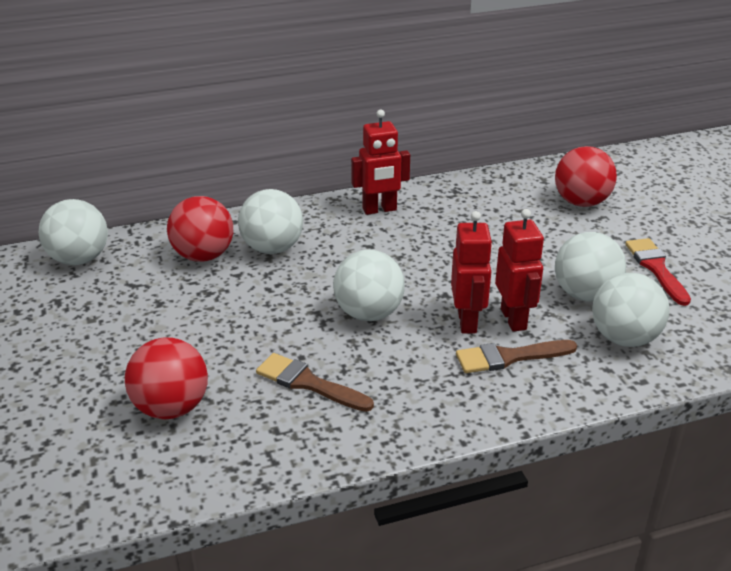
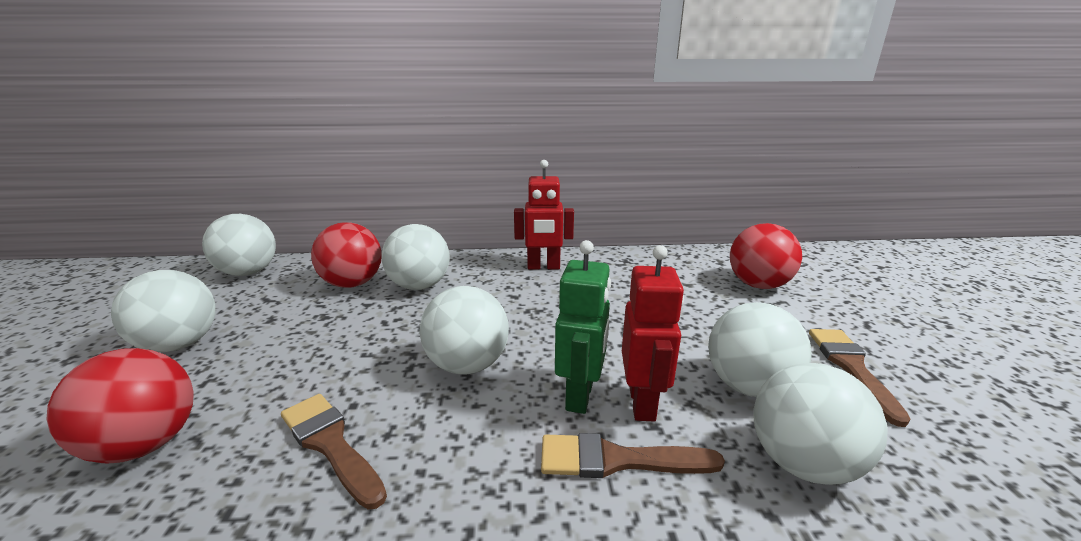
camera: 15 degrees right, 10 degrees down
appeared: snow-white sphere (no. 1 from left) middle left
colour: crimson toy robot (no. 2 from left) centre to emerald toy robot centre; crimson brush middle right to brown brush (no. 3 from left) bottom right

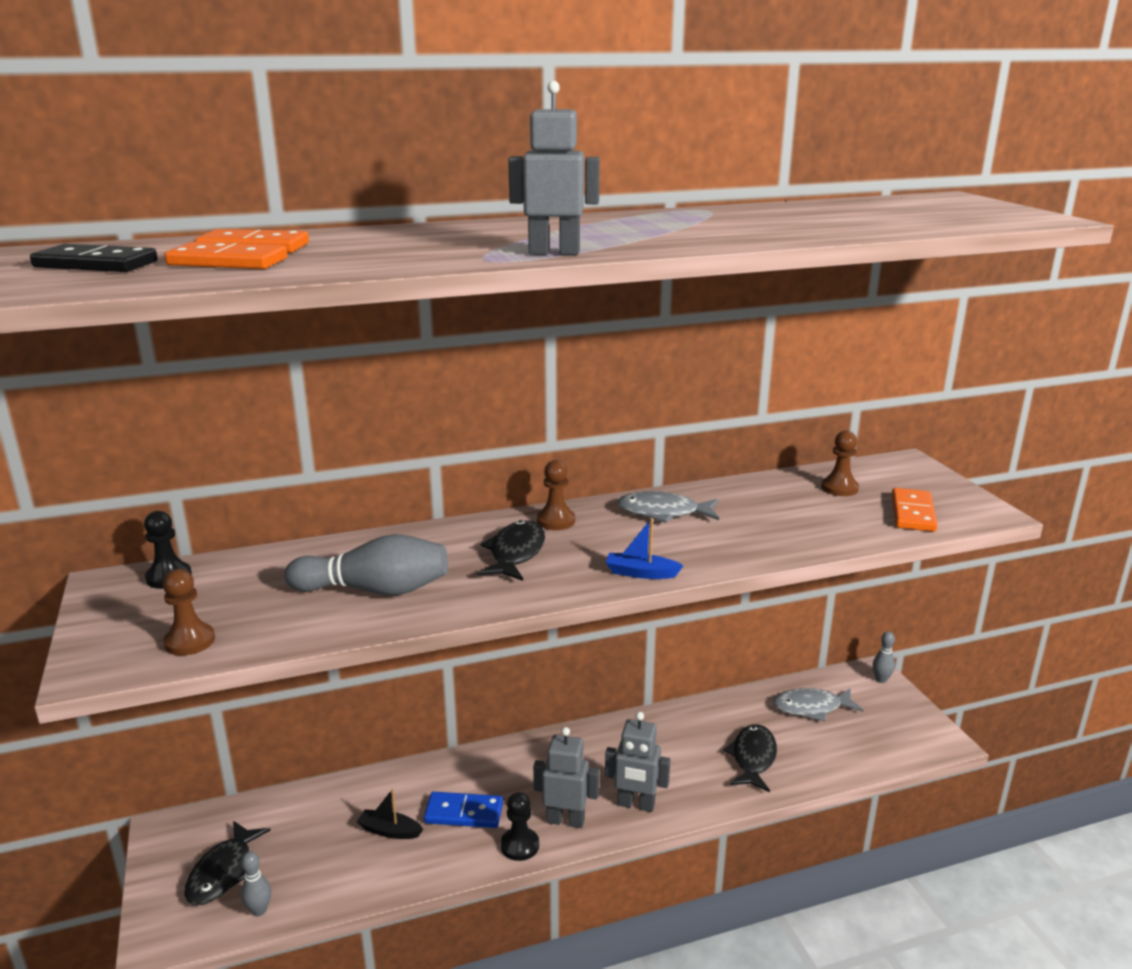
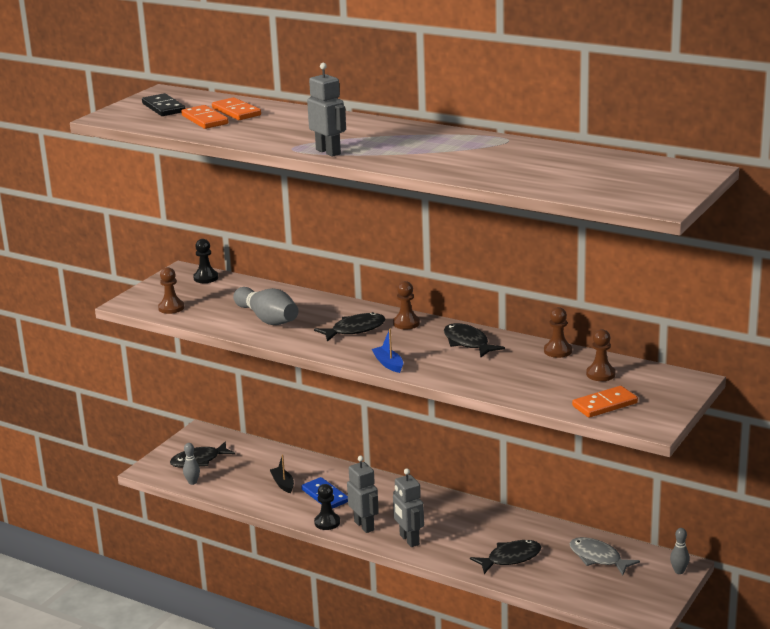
camera: 50 degrees right, 0 degrees up
appeared: brown pawn (no. 3 from left) middle right
colour: grey toy fish (no. 1 from left) centre to black toy fish (no. 3 from left) centre

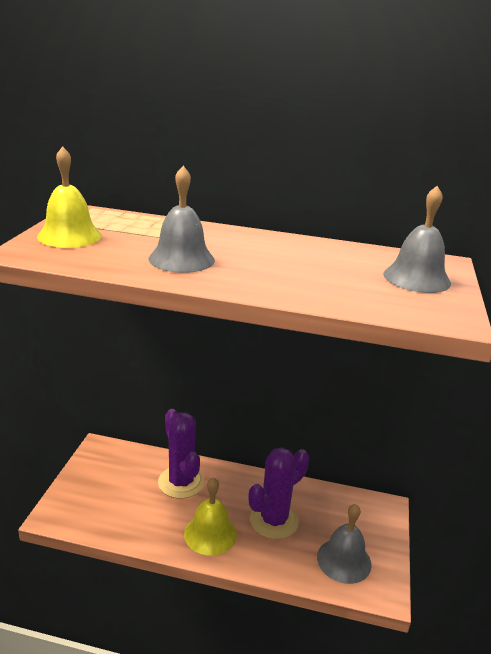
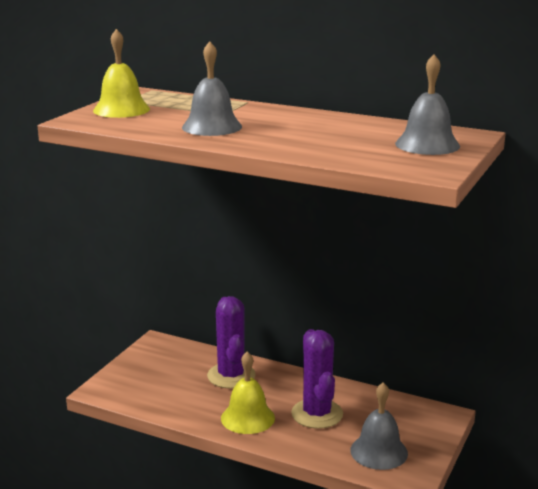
camera: 15 degrees right, 5 degrees down
spun: royal purple saguaro cactus (no. 2 from left) bottom centre = bottom centre 75 degrees counterclockwise

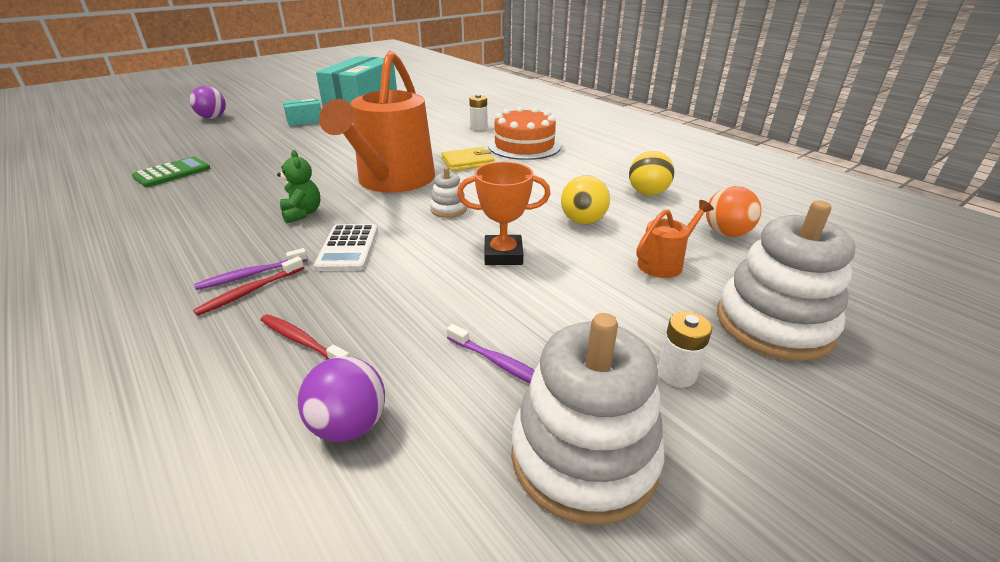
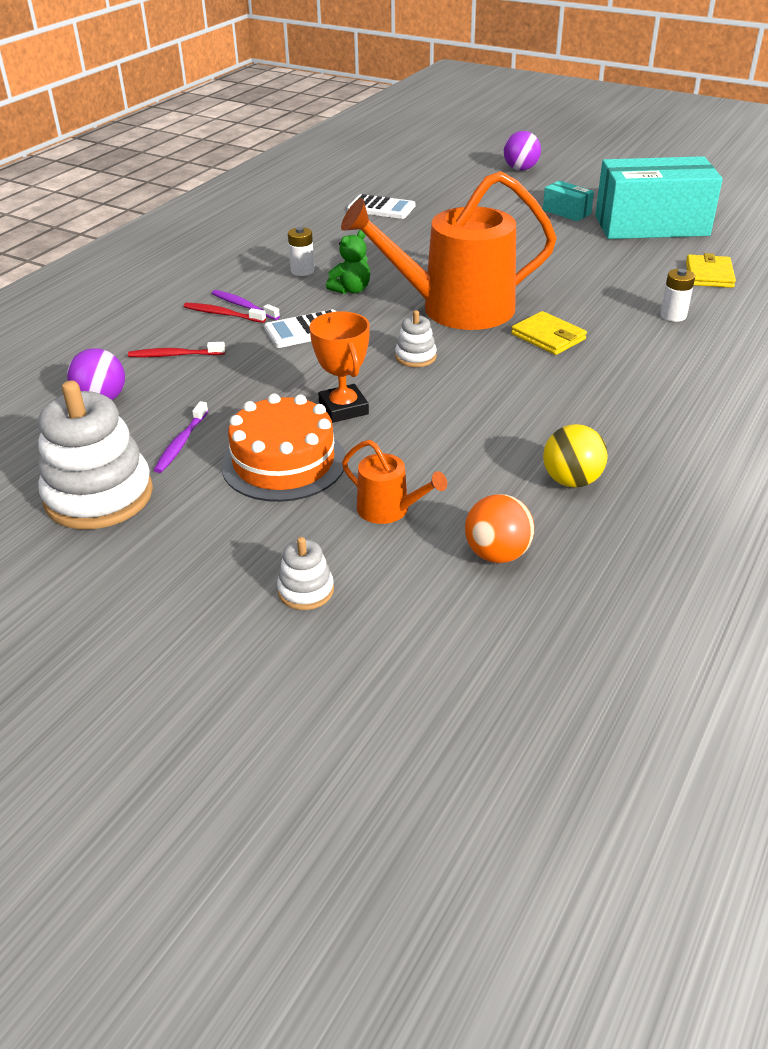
camera: 70 degrees right, 5 degrees up
missing: bright yellow sphere (no. 1 from left) centre
appeared: bright yellow billfold (no. 2 from left) top right
relocated: orange-coloured cake top centre to centre; snow-white power cell (no. 2 from left in the first image) middle right to snow-white power cell (no. 1 from left) top centre
colour: emerald adding machine top left to snow-white adding machine (no. 2 from left) top centre
spun: crimson tooth brush (no. 2 from left in the first image) middle left = top left 105 degrees counterclockwise
size: snow-white ring stacker (no. 3 from left in the first image) middle right = centre x0.47

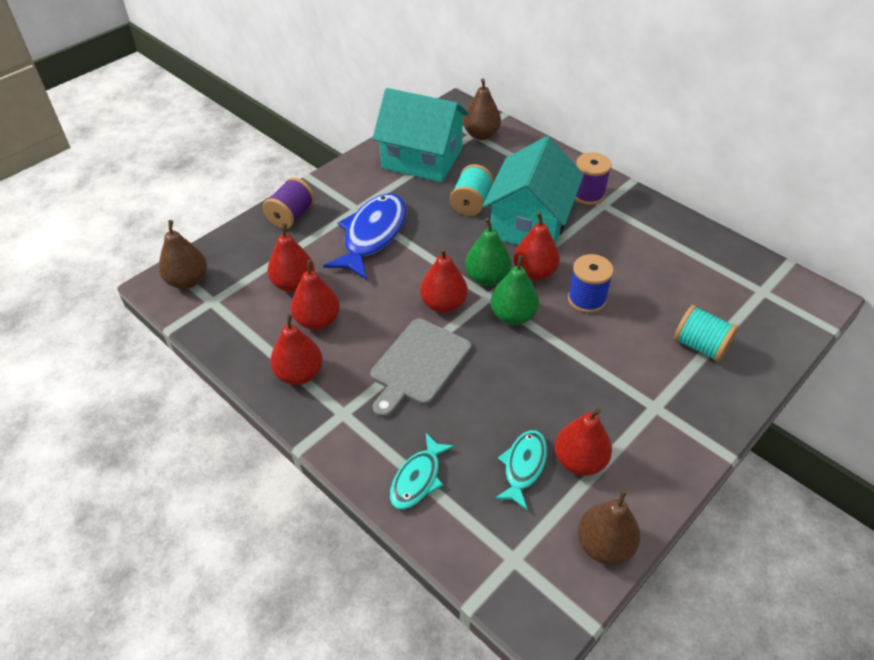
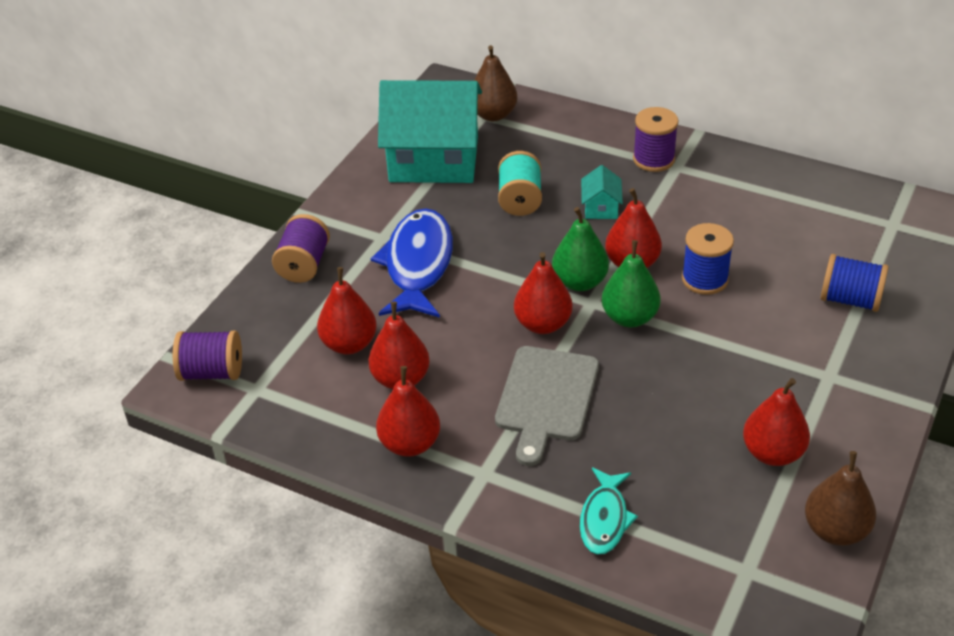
camera: 15 degrees left, 5 degrees down
missing: teal toy fish (no. 2 from left) bottom centre
exchanged: brown pear (no. 1 from left) middle left to royal purple reel of thread (no. 1 from left) middle left
colour: teal reel of thread (no. 2 from left) middle right to royal blue reel of thread (no. 2 from left) middle right
size: teal toy house (no. 2 from left) top centre = top centre x0.40

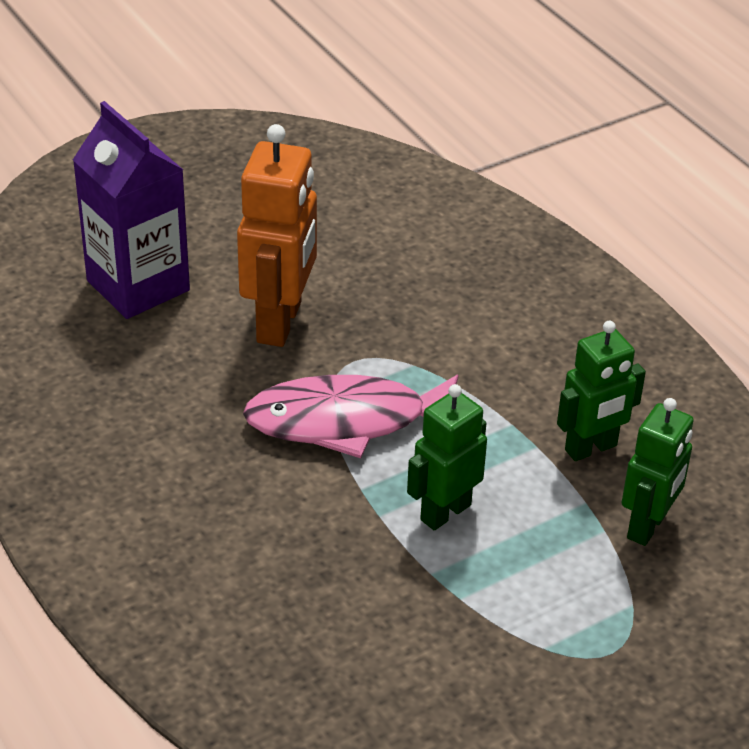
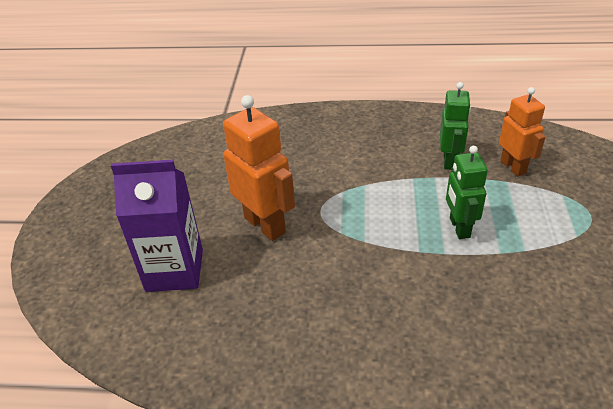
camera: 50 degrees left, 0 degrees up
missing: rosy toy fish centre
colour: emerald toy robot (no. 3 from left) middle right to orange-coloured toy robot (no. 2 from left) top right

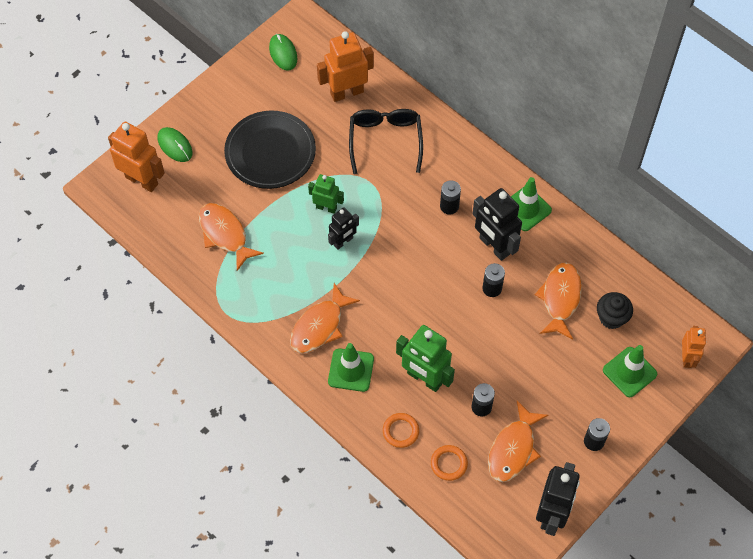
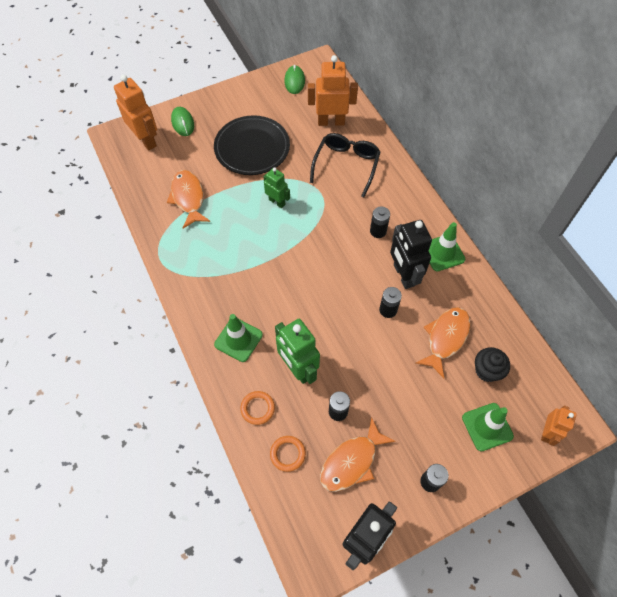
camera: 20 degrees right, 0 degrees up
missing: black toy robot (no. 1 from left) centre; orange-coloured toy fish (no. 2 from left) centre

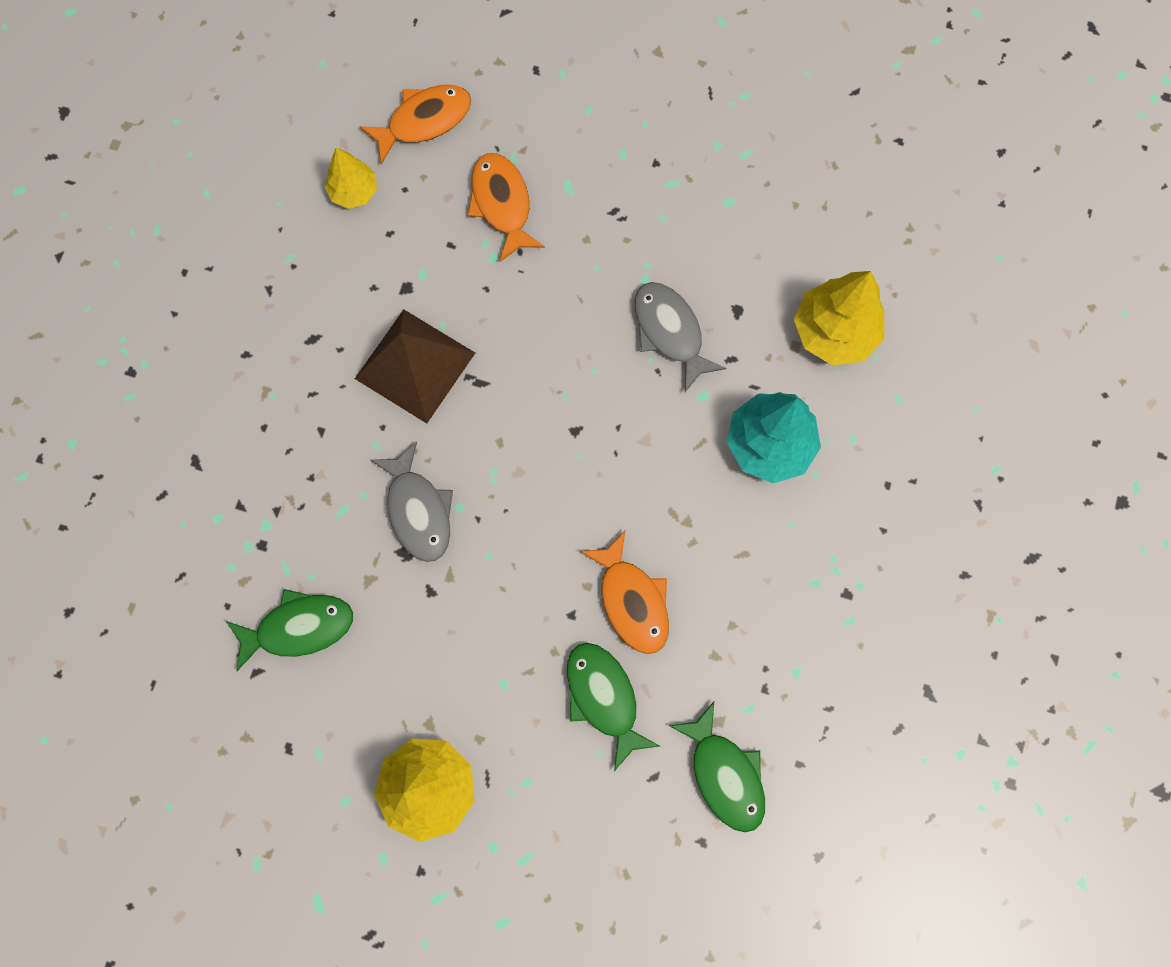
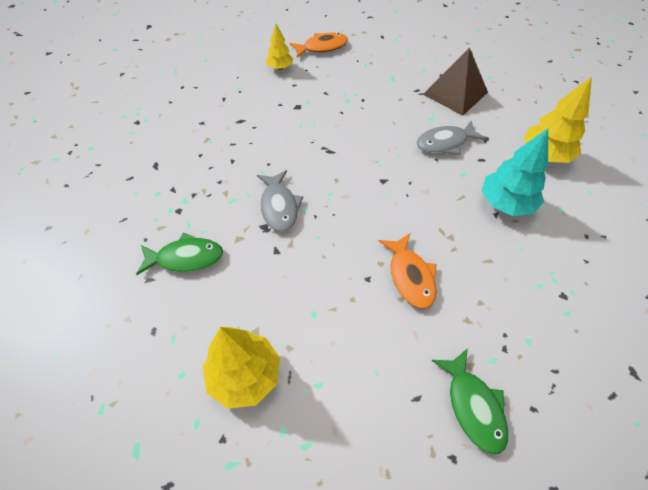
camera: 10 degrees right, 20 degrees down
missing: orange-coloured toy fish (no. 2 from left) top centre; emerald toy fish (no. 2 from left) bottom centre
relocated: brown solid pyramid centre to top right
spun: grey toy fish (no. 2 from left) centre = top right 90 degrees counterclockwise

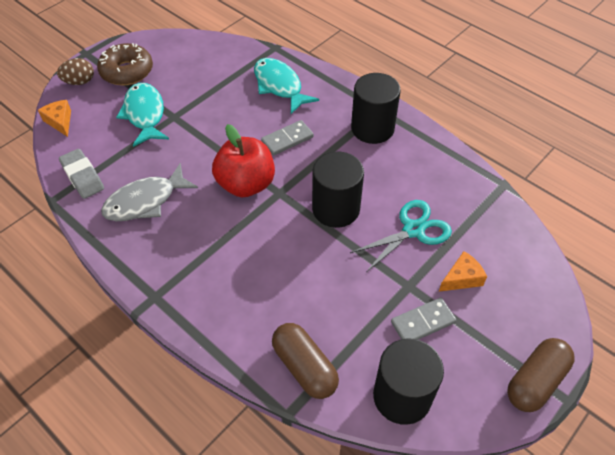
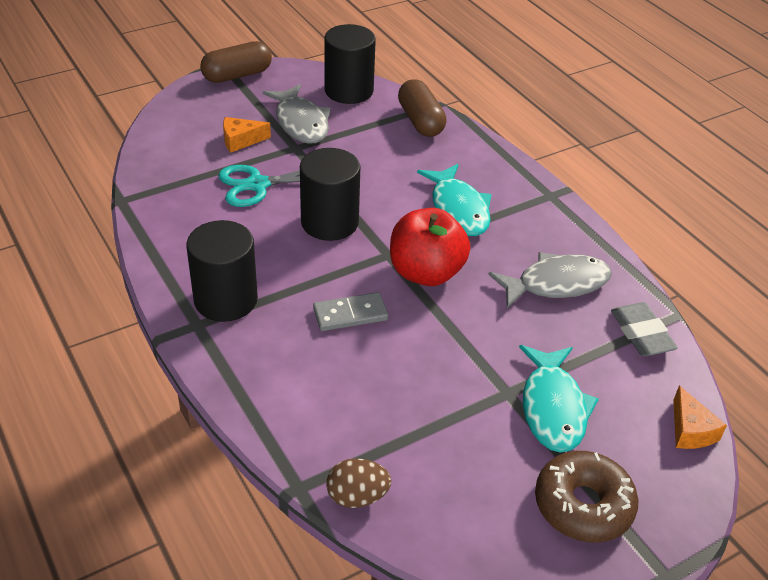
camera: 165 degrees left, 10 degrees down
relocated: brown egg top left to bottom centre; teal toy fish (no. 2 from left in the first image) top centre to teal toy fish (no. 1 from left) centre
exchanged: grey domino (no. 2 from left) bottom right to grey toy fish (no. 1 from left) top centre

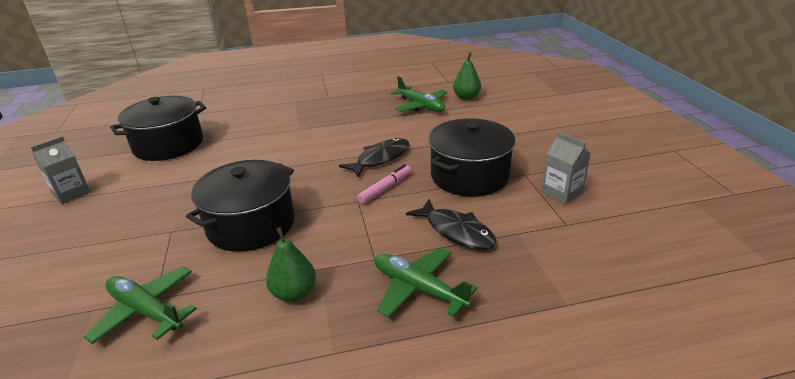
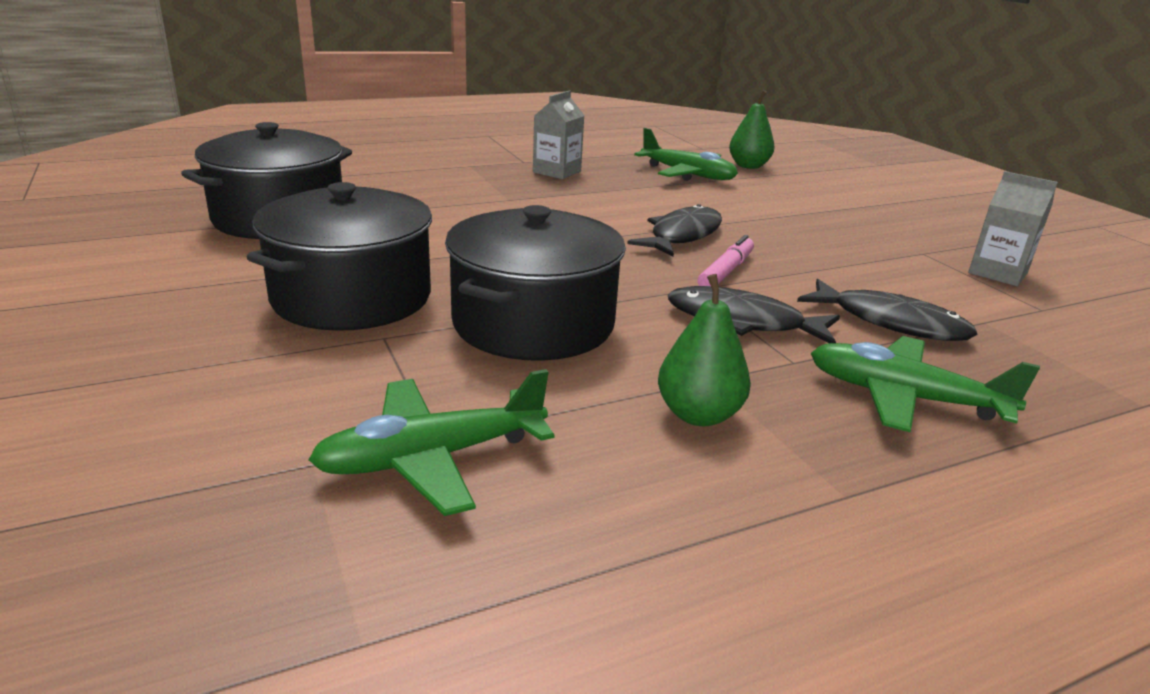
camera: 15 degrees left, 5 degrees down
appeared: black toy fish (no. 2 from left) centre
relocated: black pot (no. 3 from left in the first image) centre to black pot (no. 2 from left) middle left; grey milk carton (no. 1 from left) middle left to top centre
spun: emerald toy plane (no. 1 from left) bottom left = centre 45 degrees counterclockwise

